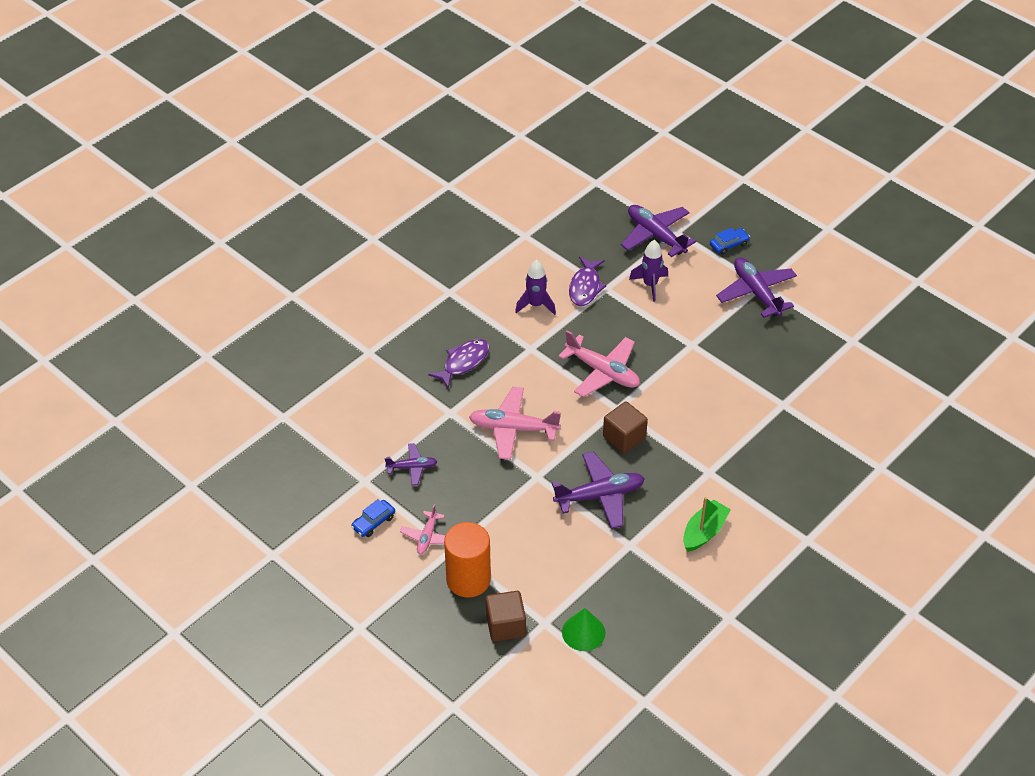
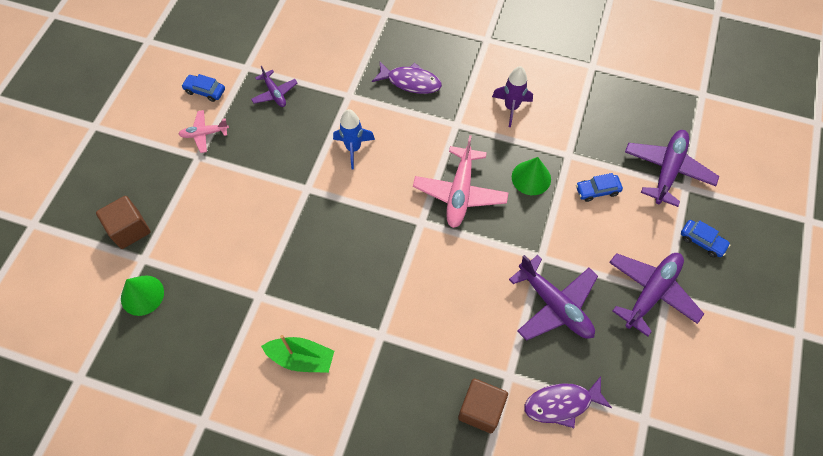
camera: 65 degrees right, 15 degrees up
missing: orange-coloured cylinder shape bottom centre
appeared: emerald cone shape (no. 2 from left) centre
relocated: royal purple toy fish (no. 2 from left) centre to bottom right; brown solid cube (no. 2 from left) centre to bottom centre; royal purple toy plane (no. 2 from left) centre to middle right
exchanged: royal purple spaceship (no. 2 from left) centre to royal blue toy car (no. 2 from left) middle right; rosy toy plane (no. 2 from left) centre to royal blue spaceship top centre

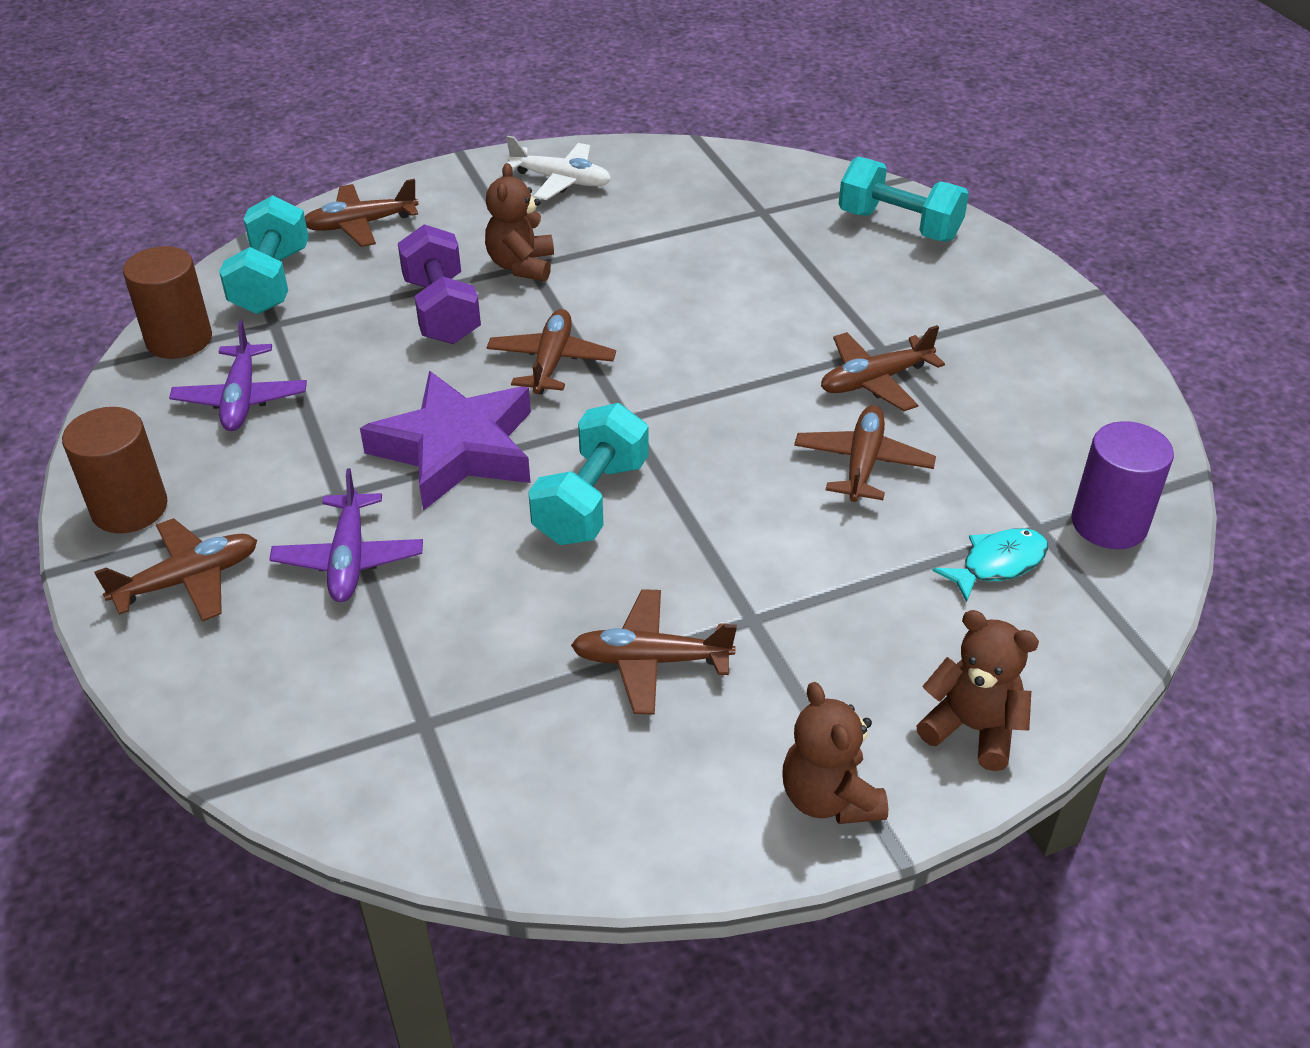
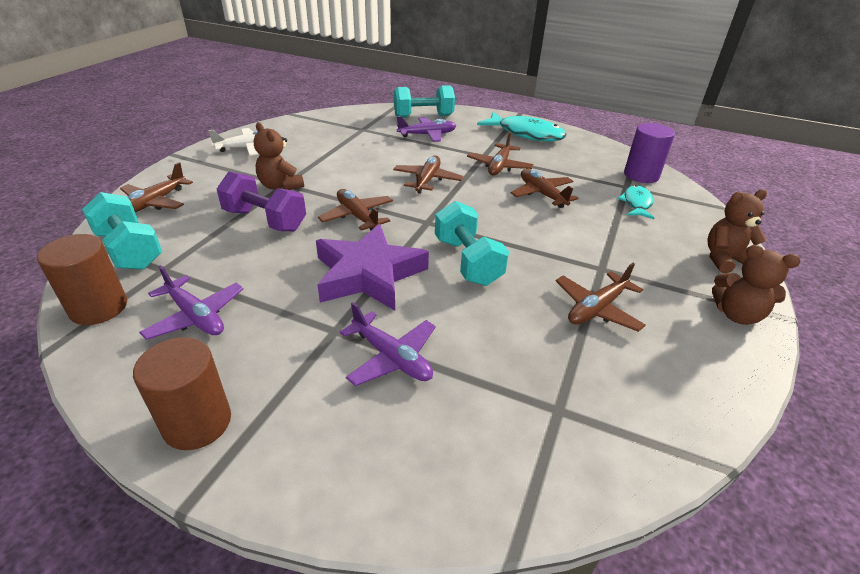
camera: 45 degrees left, 5 degrees down
appeared: teal toy fish (no. 1 from left) top centre; royal purple toy plane (no. 3 from left) top centre
relocated: brown toy plane (no. 1 from left in the first image) middle left to brown toy plane (no. 3 from left) top centre

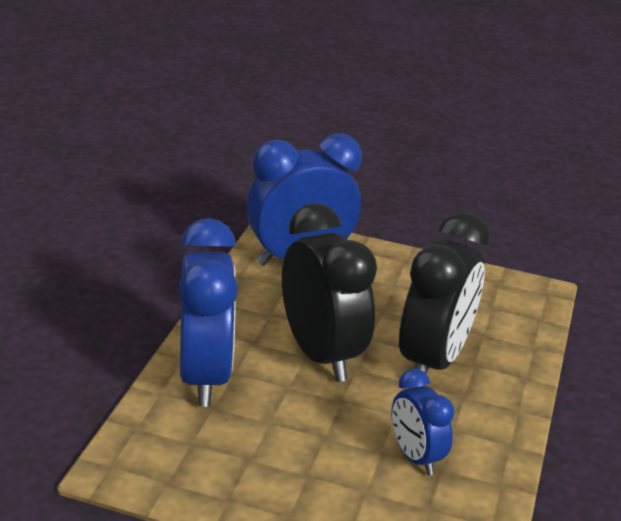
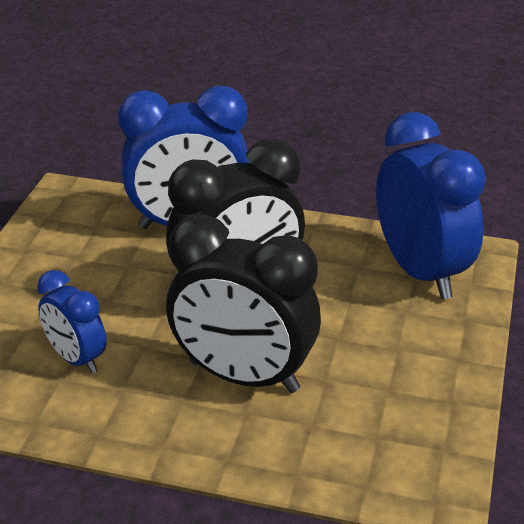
camera: 90 degrees right, 5 degrees up
spun: royal blue clock (no. 3 from left in the first image) bottom right = middle left 105 degrees counterclockwise

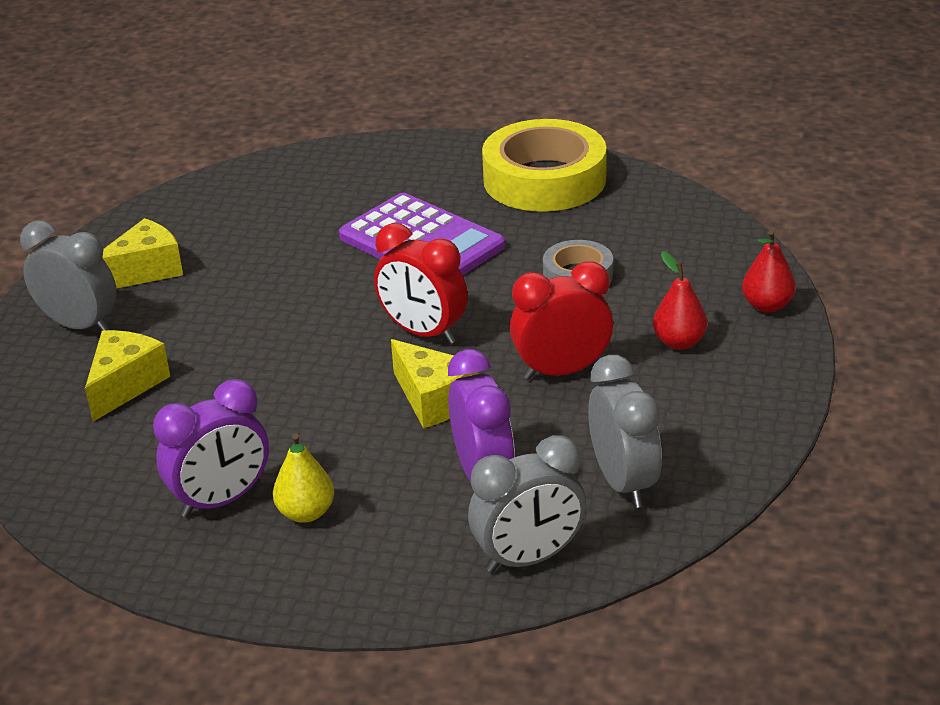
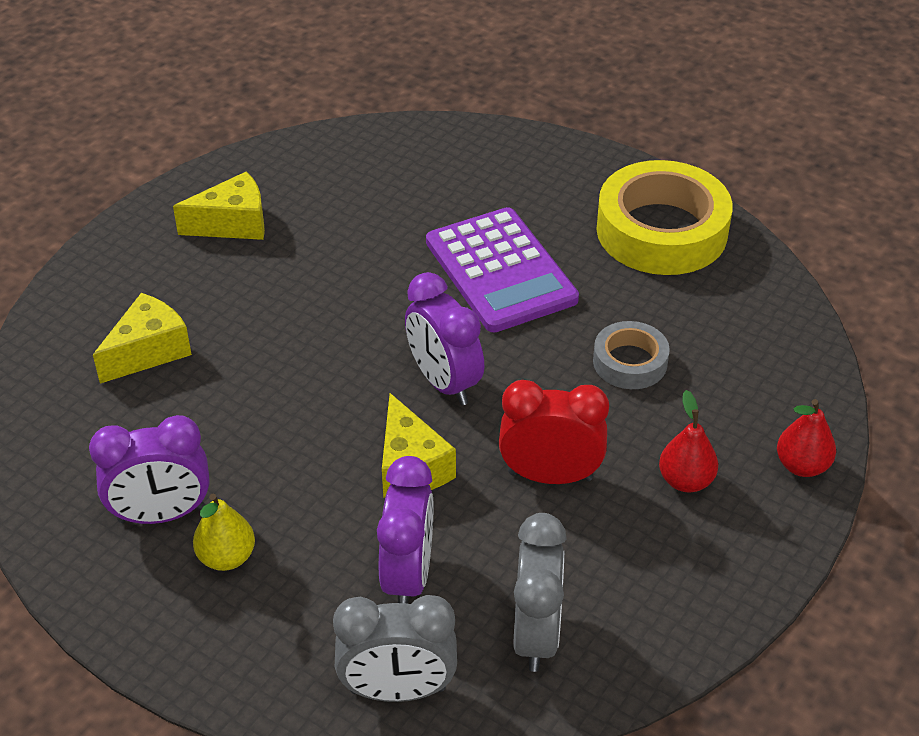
camera: 20 degrees right, 10 degrees up
missing: grey clock (no. 1 from left) middle left
colour: crimson clock (no. 1 from left) centre to royal purple clock (no. 3 from left) centre

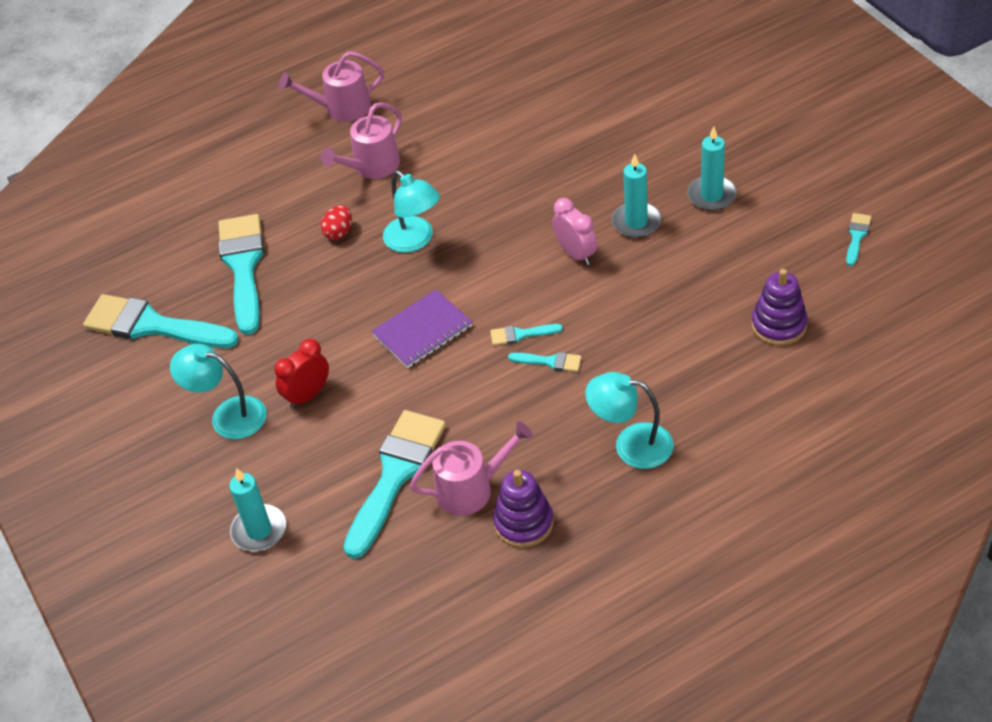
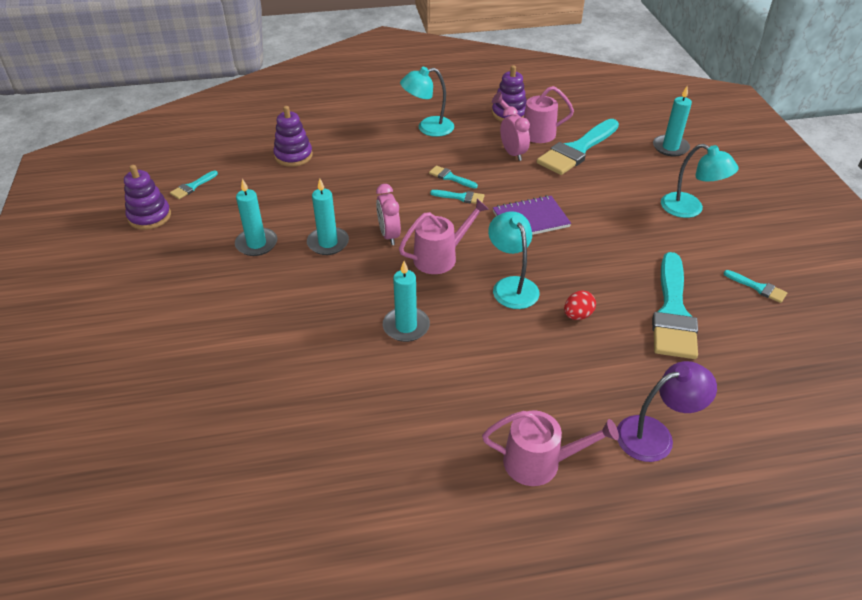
camera: 165 degrees left, 5 degrees down
missing: crimson clock middle left
appeared: rosy clock (no. 2 from left) top centre; royal purple ring stacker (no. 1 from left) top left; teal candle (no. 3 from left) centre; royal purple desk lamp bottom right
relocated: rosy sprinkling can (no. 2 from left in the first image) top centre to rosy sprinkling can (no. 1 from left) centre
spun: teal desk lamp (no. 3 from left in the first image) centre = top centre 135 degrees clockwise
size: teal brush (no. 1 from left in the first image) middle left = middle right x0.43

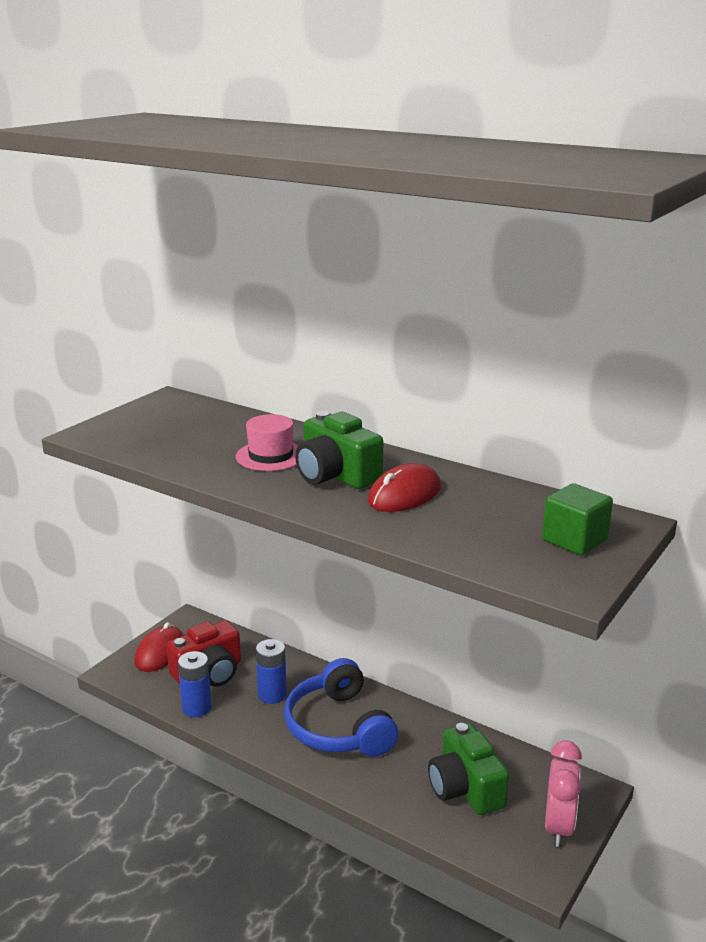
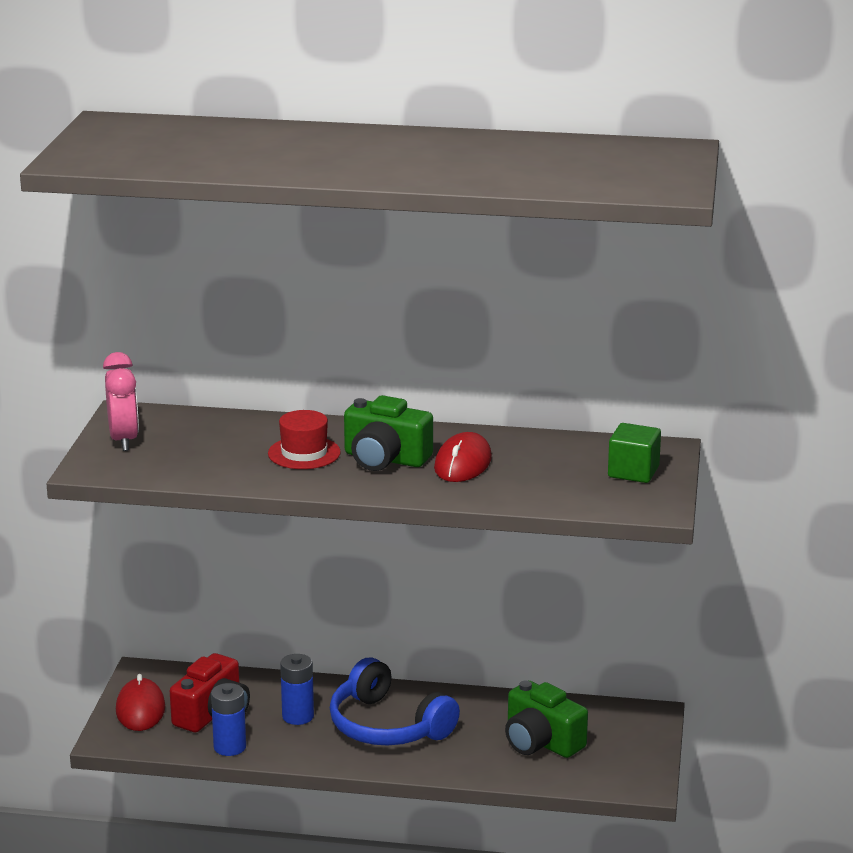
camera: 25 degrees left, 0 degrees up
relocated: rosy clock bottom right to middle left
colour: rosy tall hat centre to crimson tall hat centre

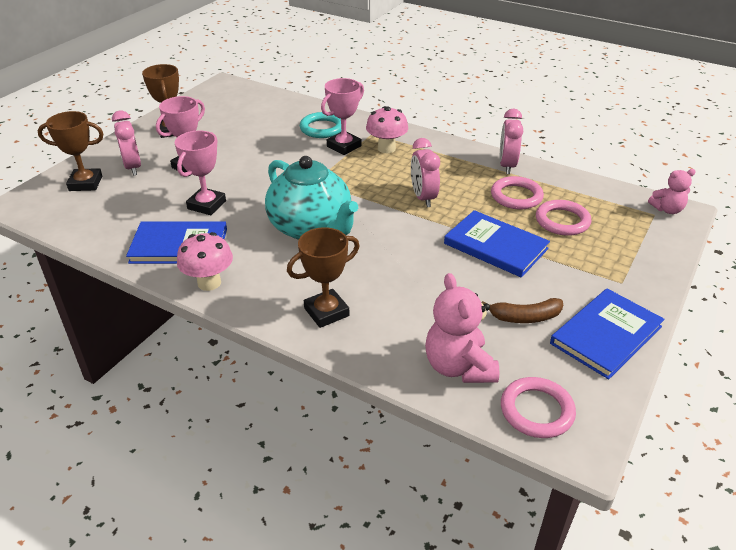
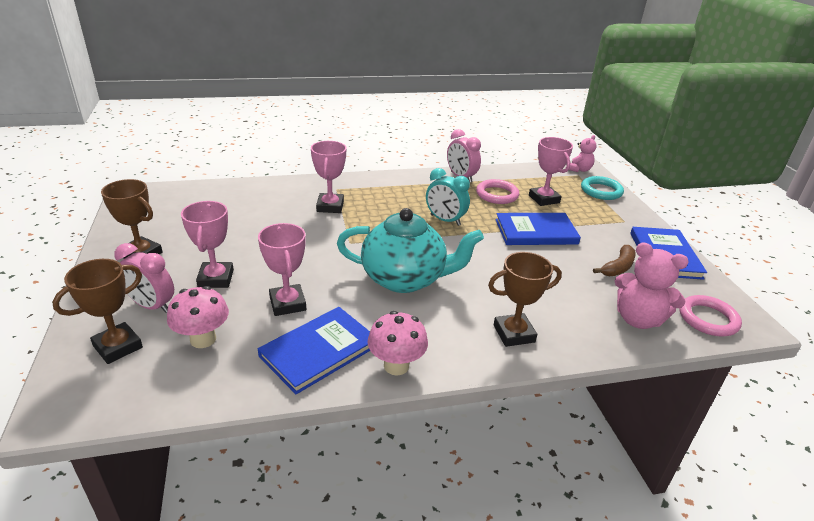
camera: 45 degrees left, 5 degrees down
relocated: rosy fungus (no. 2 from left in the first image) top centre to rosy fungus (no. 1 from left) middle left; teal torus top centre to middle right
exchanged: rosy torus (no. 3 from left) middle right to rosy trophy (no. 4 from left) top right
colour: rosy clock (no. 2 from left) top centre to teal clock centre
spun: brown trophy (no. 3 from left) centre = centre 60 degrees clockwise

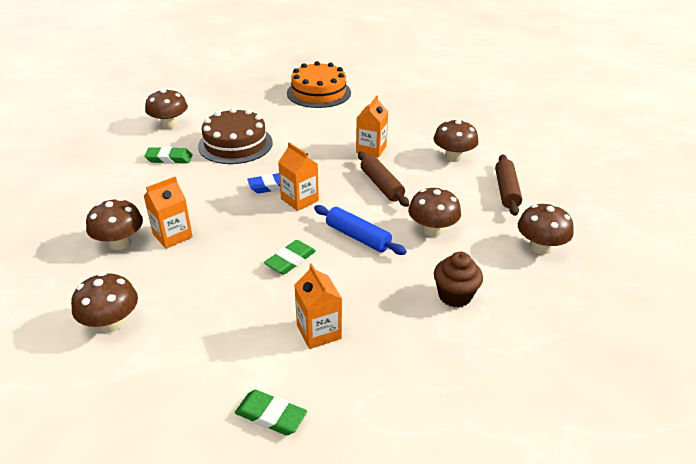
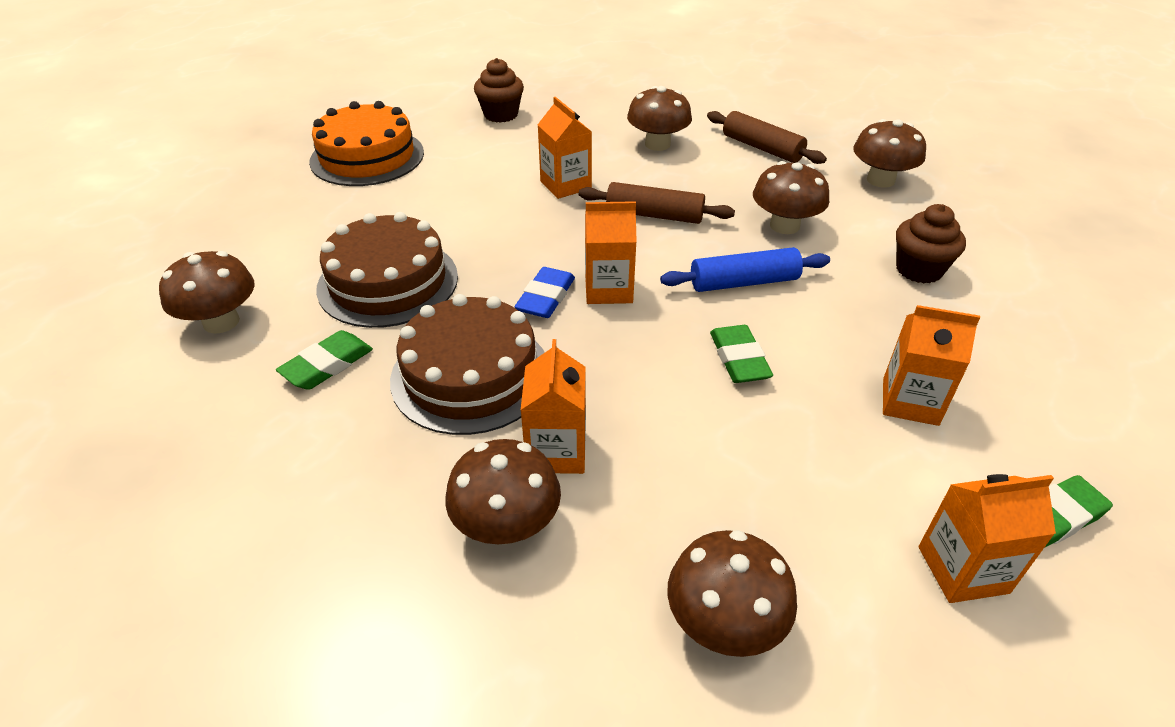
camera: 50 degrees left, 5 degrees up
appeared: brown fairy cake (no. 1 from left) top centre; brown cake (no. 2 from left) centre; orange-coloured milk carton (no. 5 from left) bottom right

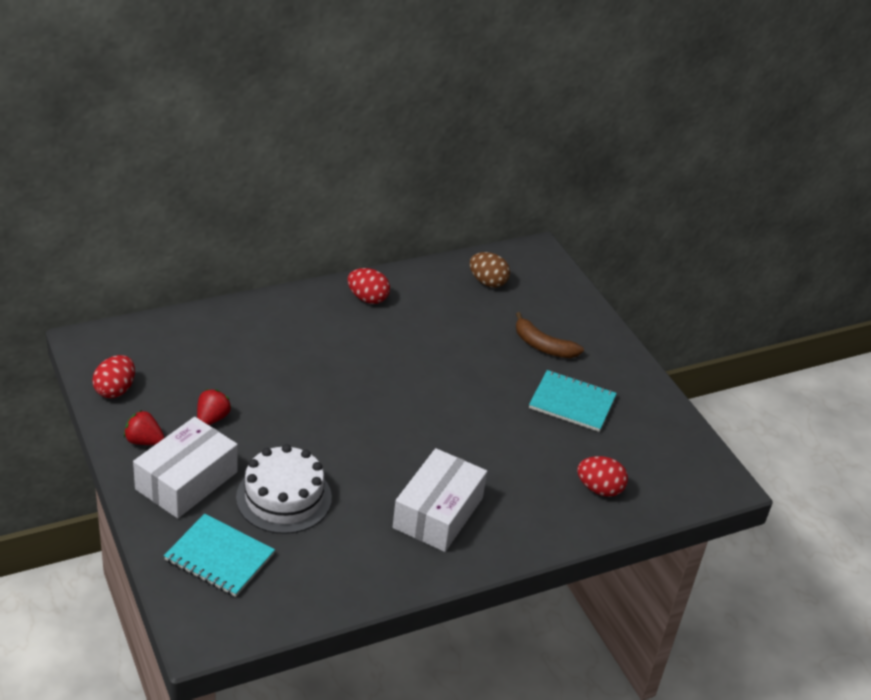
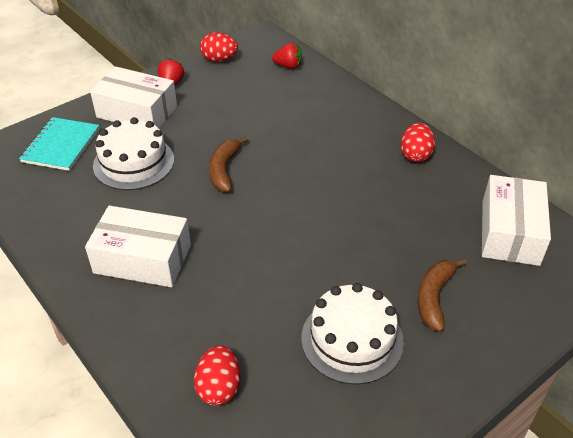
camera: 80 degrees right, 5 degrees up
appeared: brown banana fruit (no. 1 from left) centre
relocated: crimson toy strawberry (no. 2 from left) middle left to top centre
exchanged: brown egg centre to snow-white box (no. 3 from left) middle right; teal exercise book (no. 2 from left) centre to snow-white cake (no. 2 from left) bottom centre

